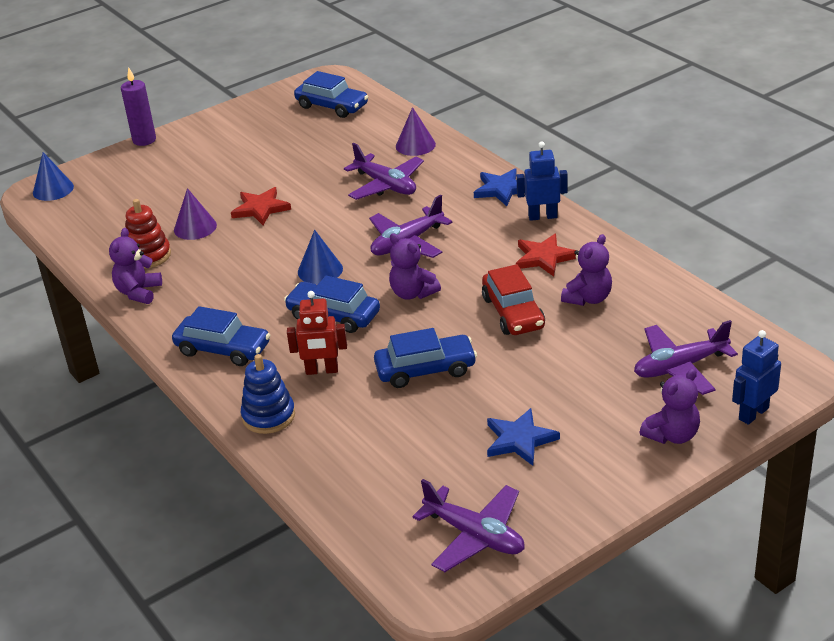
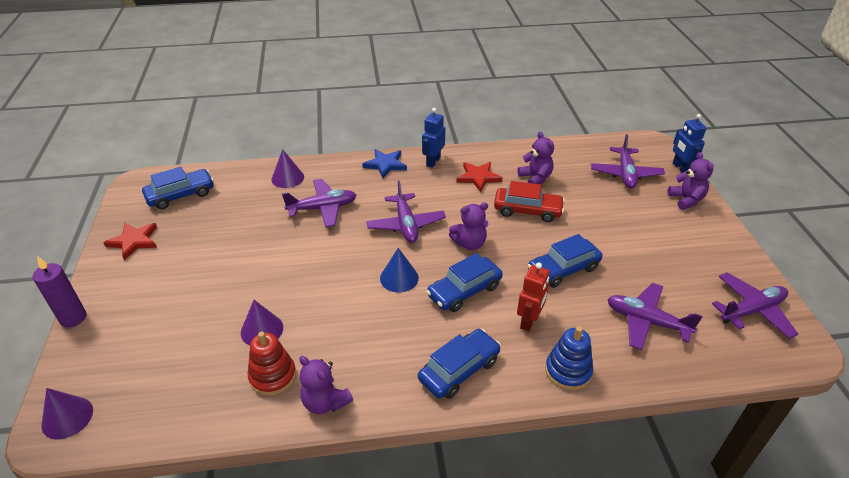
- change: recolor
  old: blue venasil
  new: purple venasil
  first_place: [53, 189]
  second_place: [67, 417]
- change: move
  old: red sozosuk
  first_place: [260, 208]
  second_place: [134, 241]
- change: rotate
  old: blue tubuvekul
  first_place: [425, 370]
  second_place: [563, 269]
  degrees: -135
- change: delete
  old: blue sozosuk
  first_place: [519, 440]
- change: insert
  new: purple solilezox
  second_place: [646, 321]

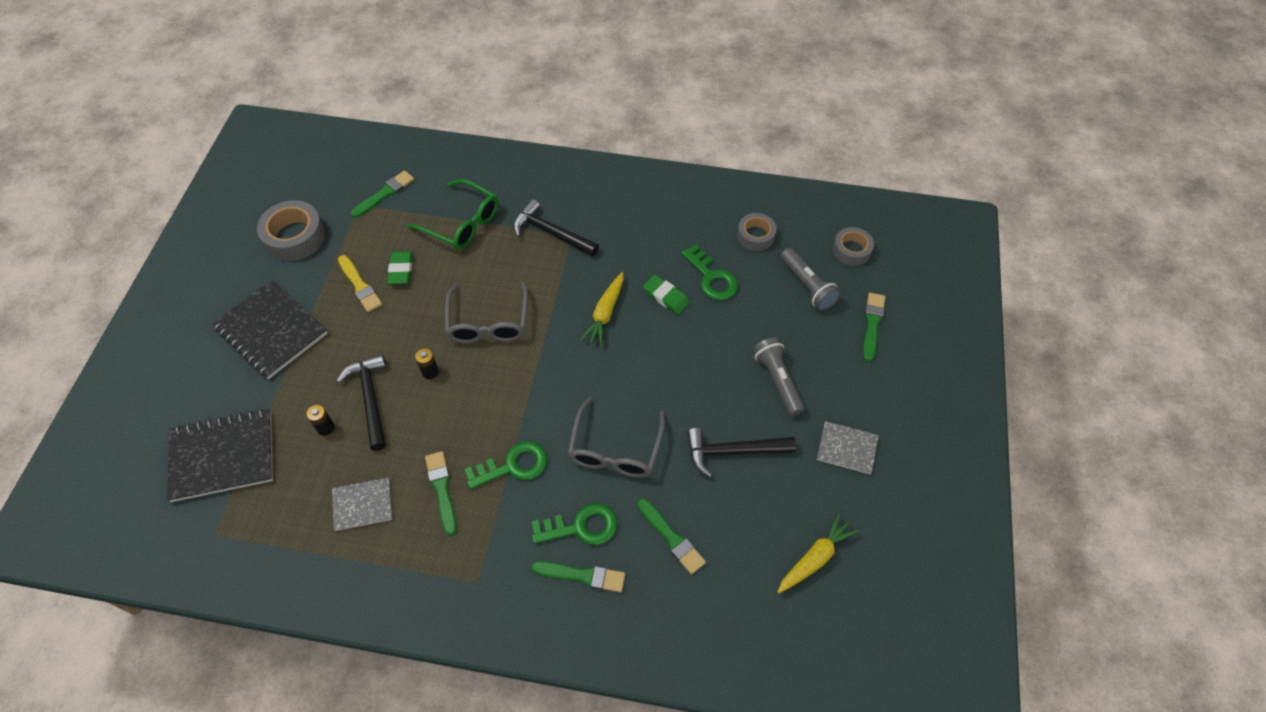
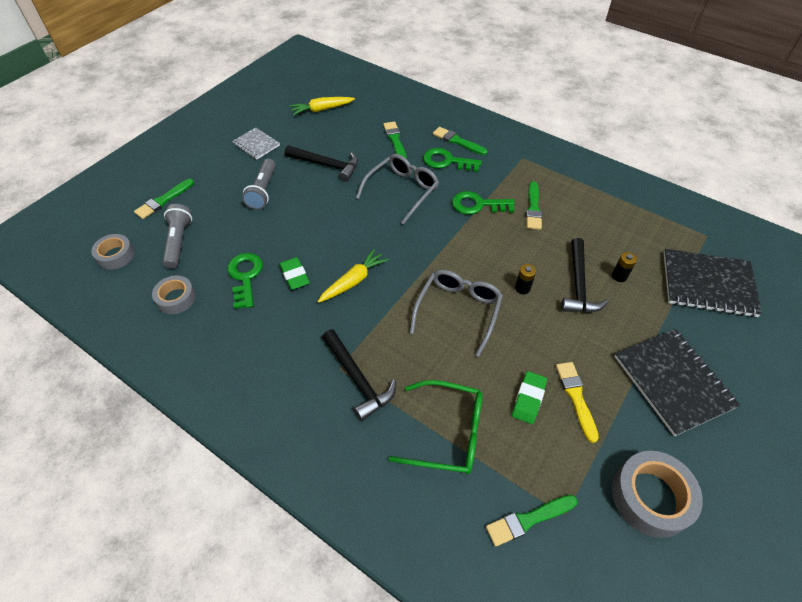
- change: rotate
  old: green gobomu
  first_place: [461, 223]
  second_place: [447, 433]
  degrees: 135
- change: delete
  old: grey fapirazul
  first_place: [362, 505]

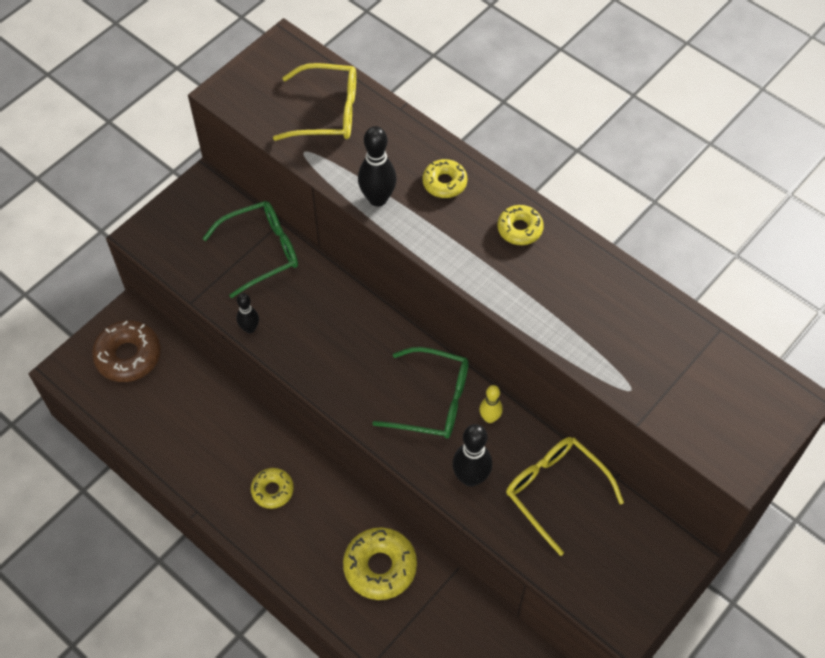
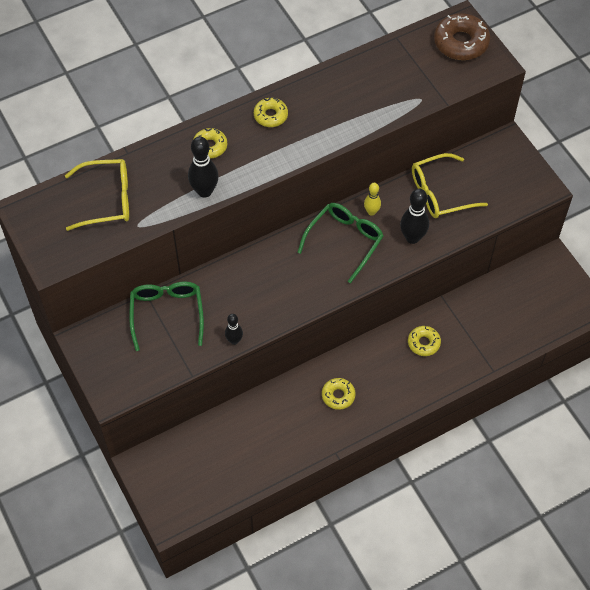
- change: rotate
  old: yellow gobomu
  first_place: [327, 112]
  second_place: [107, 200]
  degrees: 60
- change: move
  old: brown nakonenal
  first_place: [128, 356]
  second_place: [461, 43]
- change: resize
  old: yellow nakonenal
  first_place: [380, 567]
  second_place: [423, 343]
  factor: 0.6

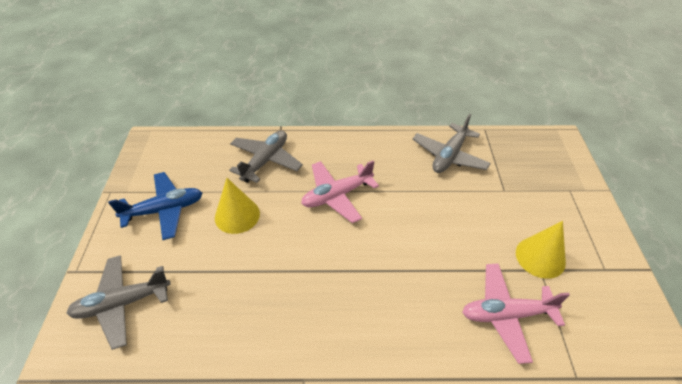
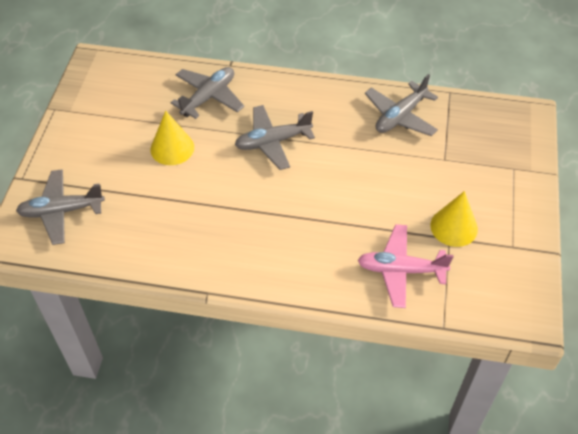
- change: recolor
  old: pink solilezox
  new: grey solilezox
  first_place: [337, 195]
  second_place: [272, 142]
- change: delete
  old: blue solilezox
  first_place: [164, 210]

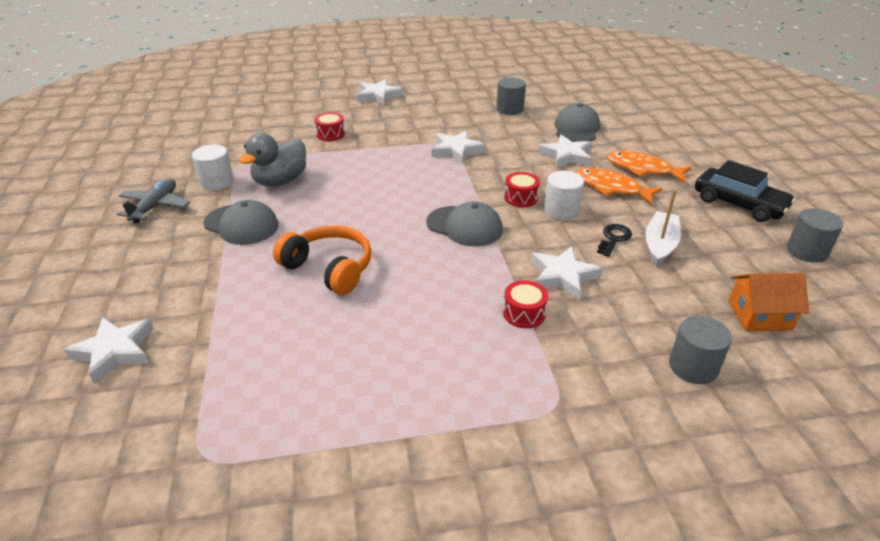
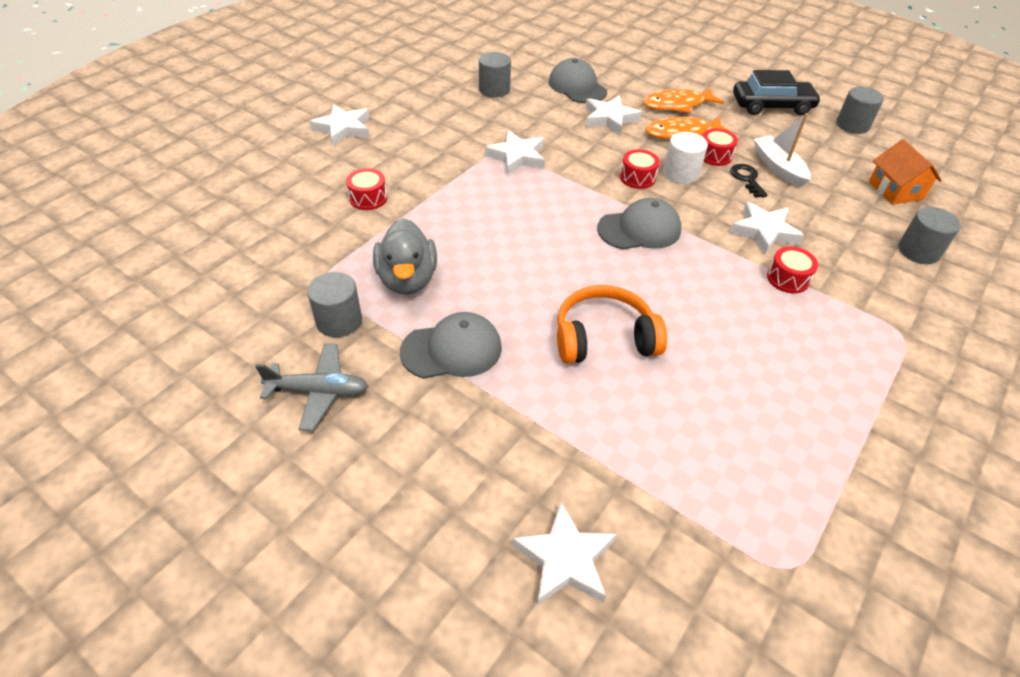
- change: recolor
  old: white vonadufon
  new: grey vonadufon
  first_place: [216, 182]
  second_place: [339, 321]
- change: rotate
  old: grey solilezox
  first_place: [155, 206]
  second_place: [319, 391]
  degrees: 120
- change: rotate
  old: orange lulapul
  first_place: [759, 315]
  second_place: [895, 190]
  degrees: -60
- change: insert
  new: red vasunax
  second_place: [714, 156]

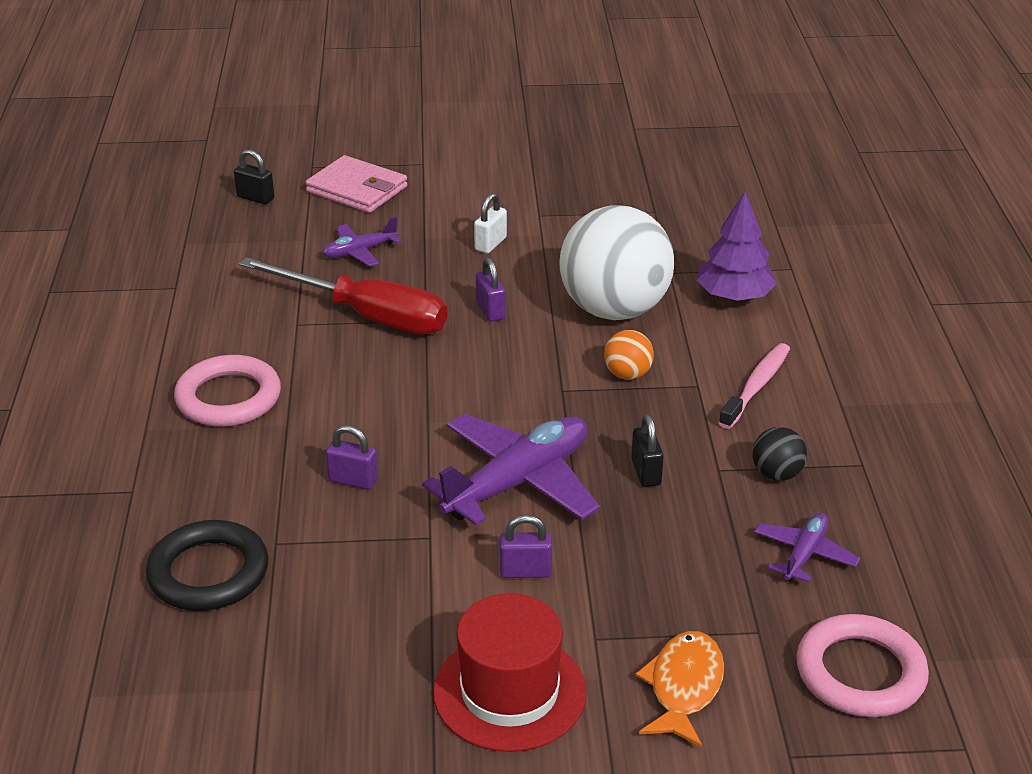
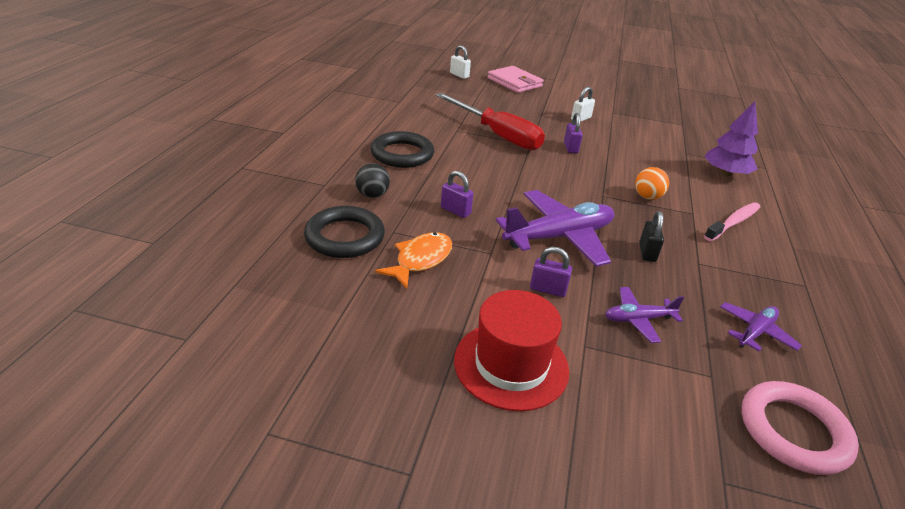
- change: recolor
  old: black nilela
  new: white nilela
  first_place: [255, 198]
  second_place: [459, 75]
- change: delete
  old: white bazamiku
  first_place: [614, 310]
- change: move
  old: purple solilezox
  first_place: [359, 252]
  second_place: [638, 319]
- change: recolor
  old: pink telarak
  new: black telarak
  first_place: [228, 398]
  second_place: [402, 154]
- change: move
  old: black bazamiku
  first_place: [776, 474]
  second_place: [372, 195]
- change: move
  old: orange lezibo
  first_place: [684, 687]
  second_place: [420, 260]

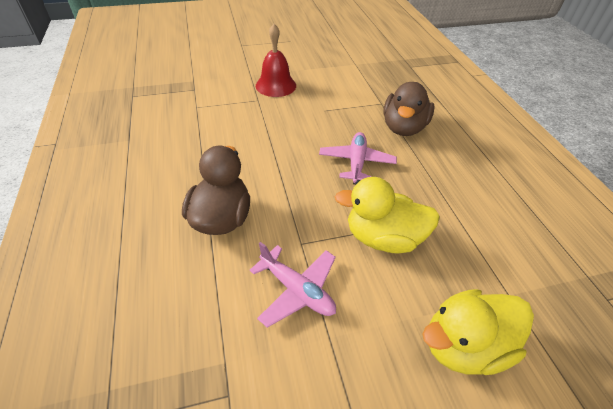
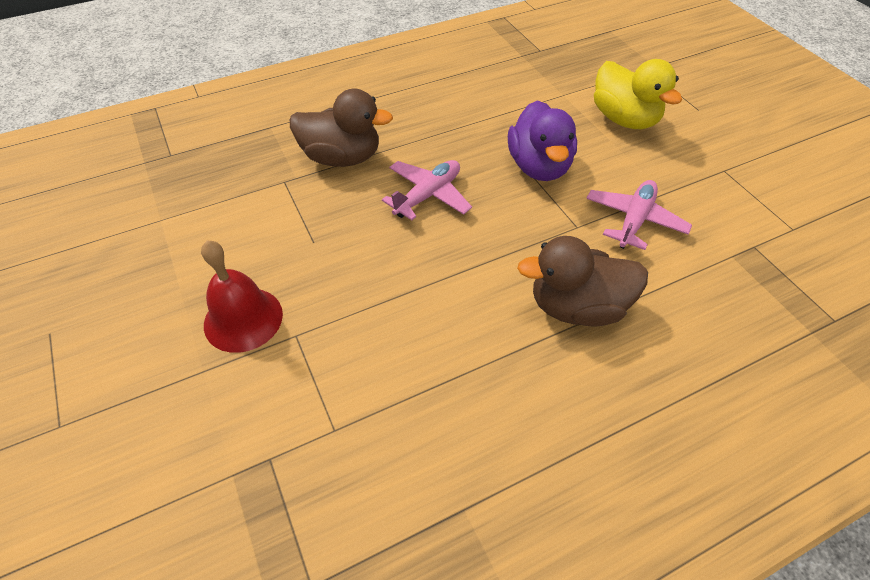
- change: rotate
  old: pink solilezox
  first_place: [356, 163]
  second_place: [428, 195]
  degrees: 135
- change: recolor
  old: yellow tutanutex
  new: purple tutanutex
  first_place: [383, 238]
  second_place: [539, 166]

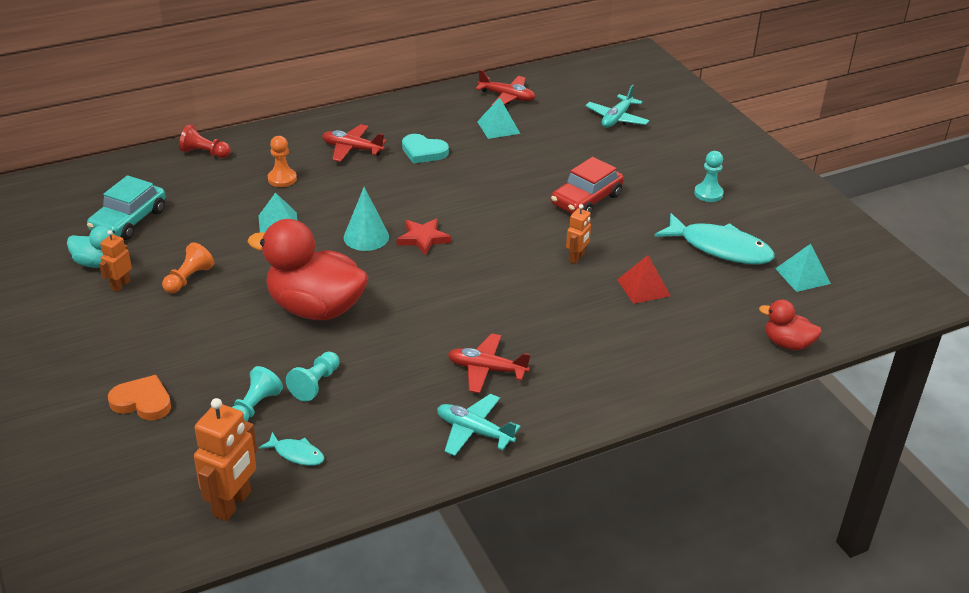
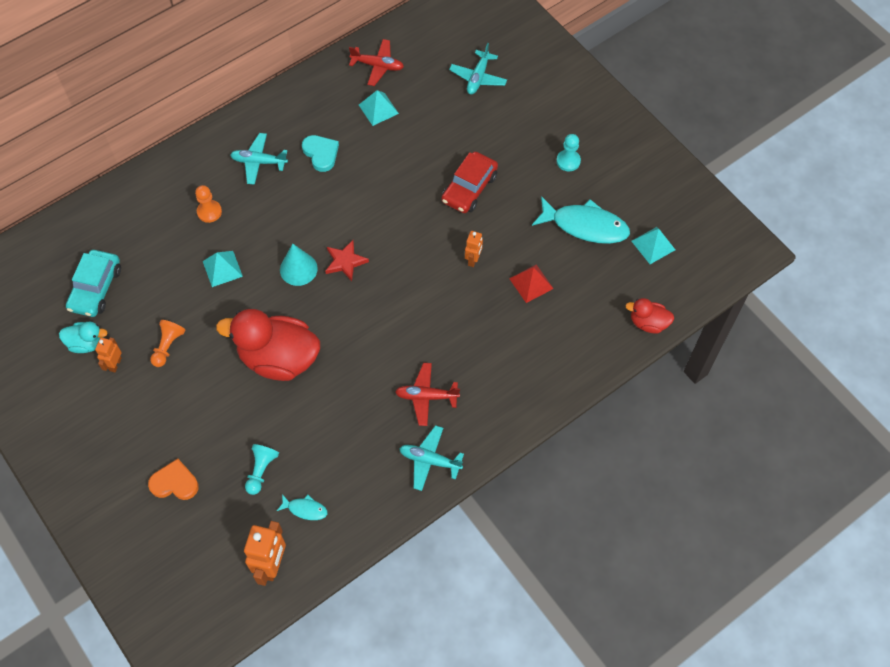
- change: recolor
  old: red solilezox
  new: turquoise solilezox
  first_place: [352, 149]
  second_place: [259, 162]
- change: delete
  old: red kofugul
  first_place: [205, 153]
- change: rotate
  old: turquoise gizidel
  first_place: [423, 152]
  second_place: [321, 154]
  degrees: -135
- change: delete
  old: turquoise kofugul
  first_place: [315, 384]

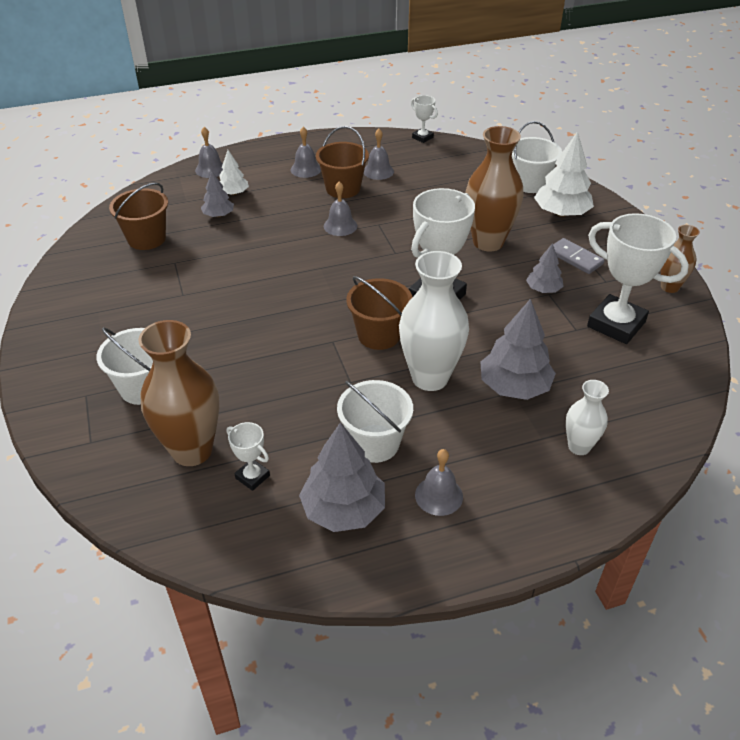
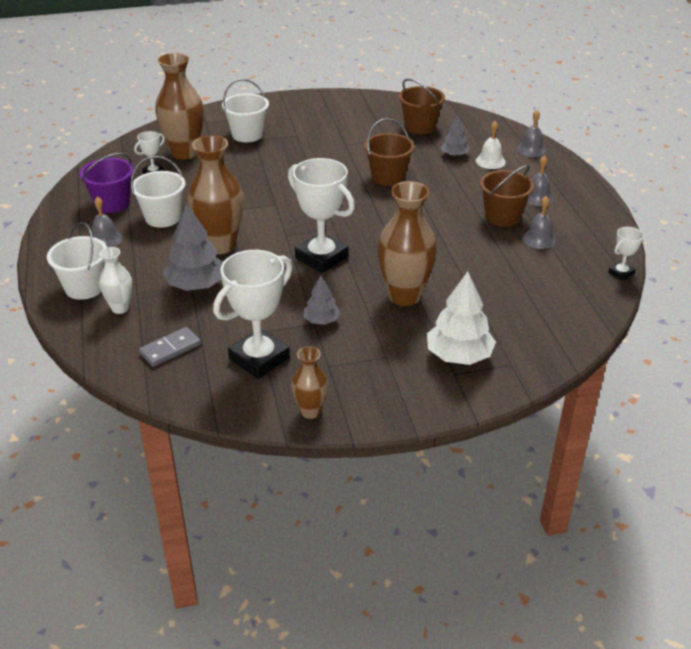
- change: move
  old: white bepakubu
  first_place: [530, 183]
  second_place: [84, 287]
- change: replace
  old: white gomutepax
  new: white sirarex
  first_place: [233, 193]
  second_place: [490, 161]
- change: delete
  old: grey sirarex
  first_place: [340, 226]
- change: move
  old: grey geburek
  first_place: [575, 258]
  second_place: [170, 349]
- change: recolor
  old: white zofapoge
  new: brown zofapoge
  first_place: [430, 378]
  second_place: [220, 245]
- change: move
  old: brown bepakubu
  first_place: [379, 335]
  second_place: [388, 177]
- change: replace
  old: grey gomutepax
  new: purple bepakubu
  first_place: [343, 509]
  second_place: [112, 203]

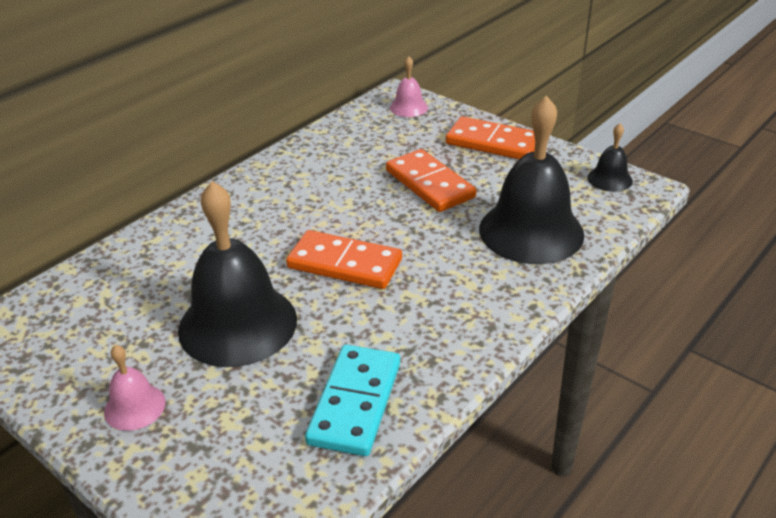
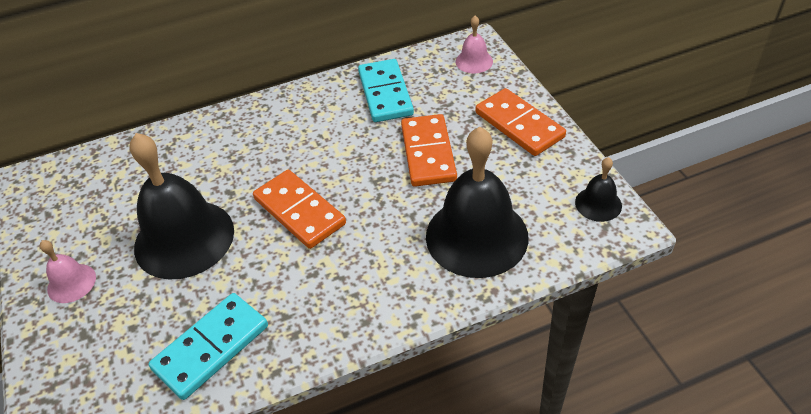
- change: insert
  new: turquoise geburek
  second_place: [385, 93]

